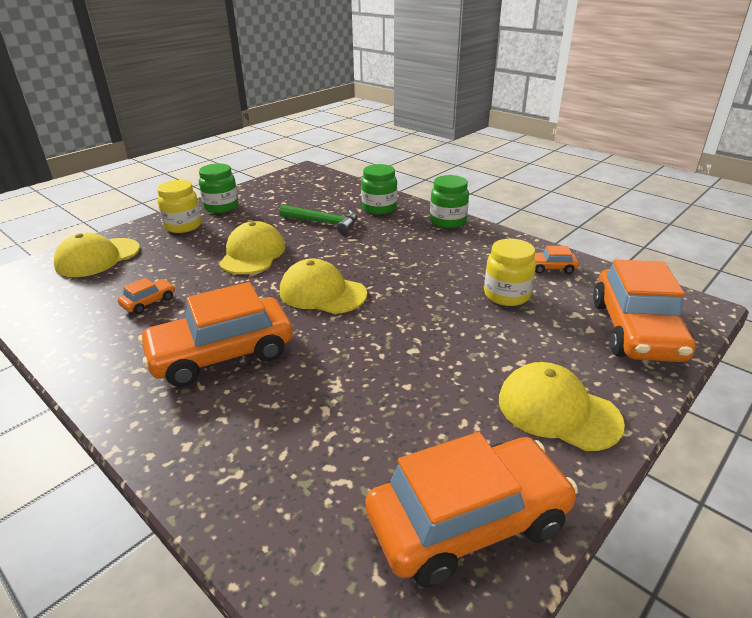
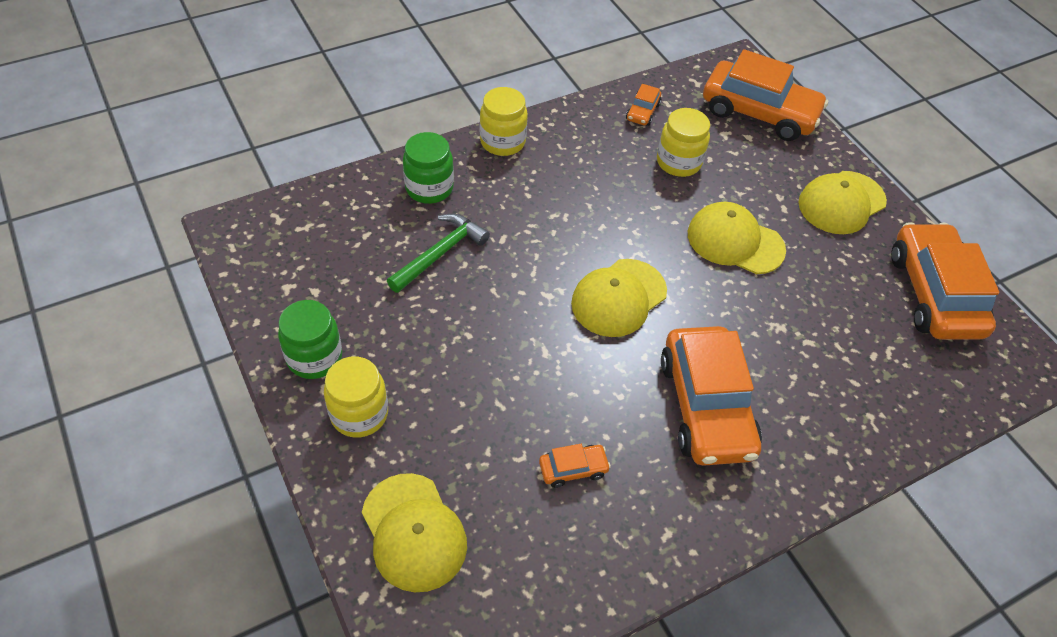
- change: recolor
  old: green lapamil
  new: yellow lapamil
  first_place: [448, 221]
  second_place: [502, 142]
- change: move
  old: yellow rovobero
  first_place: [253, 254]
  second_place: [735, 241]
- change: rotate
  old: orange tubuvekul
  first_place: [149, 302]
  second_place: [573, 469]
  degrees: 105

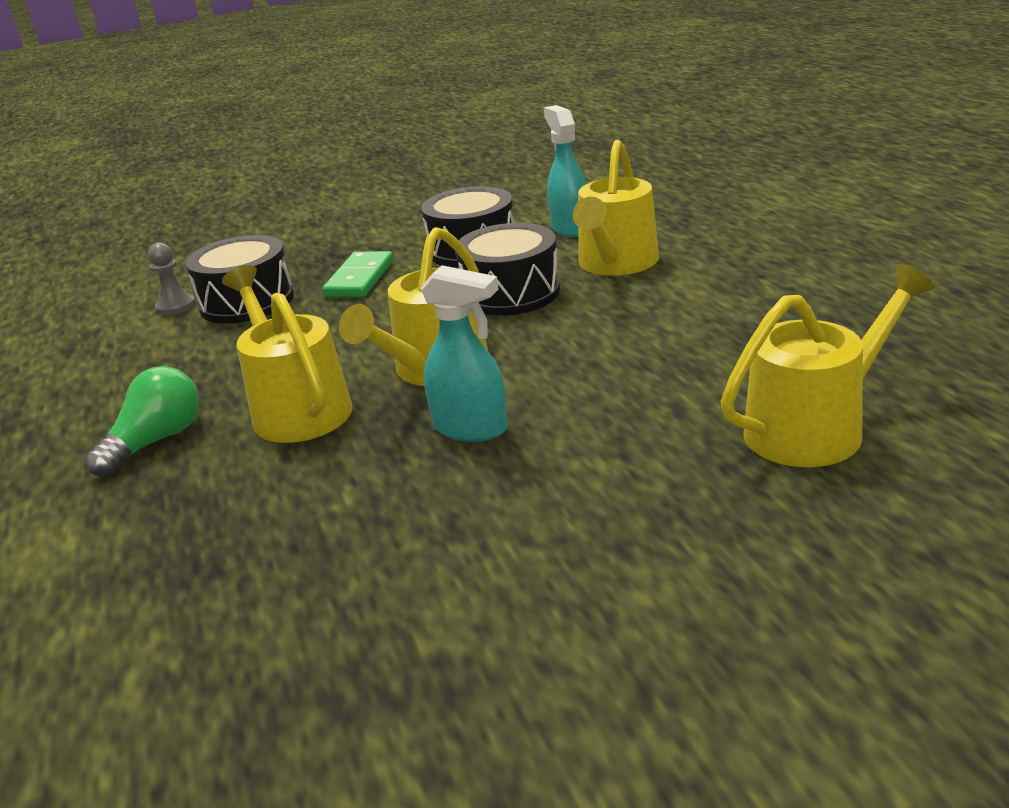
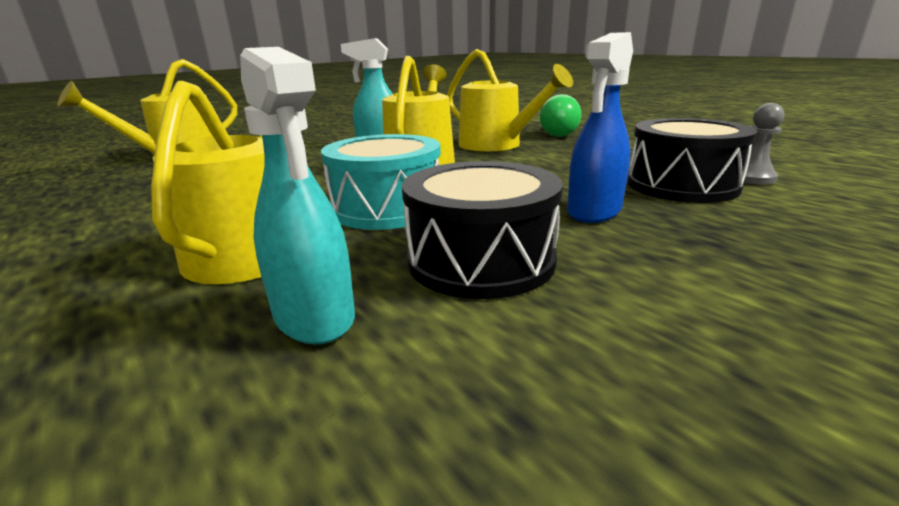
- change: recolor
  old: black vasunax
  new: turquoise vasunax
  first_place: [511, 293]
  second_place: [387, 208]
- change: replace
  old: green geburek
  new: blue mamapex
  first_place: [360, 279]
  second_place: [594, 212]

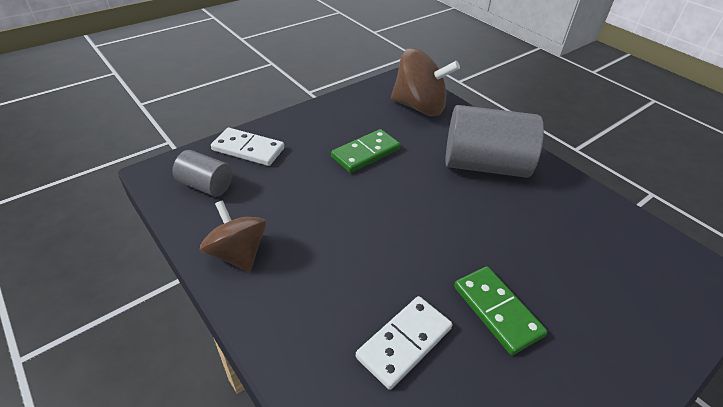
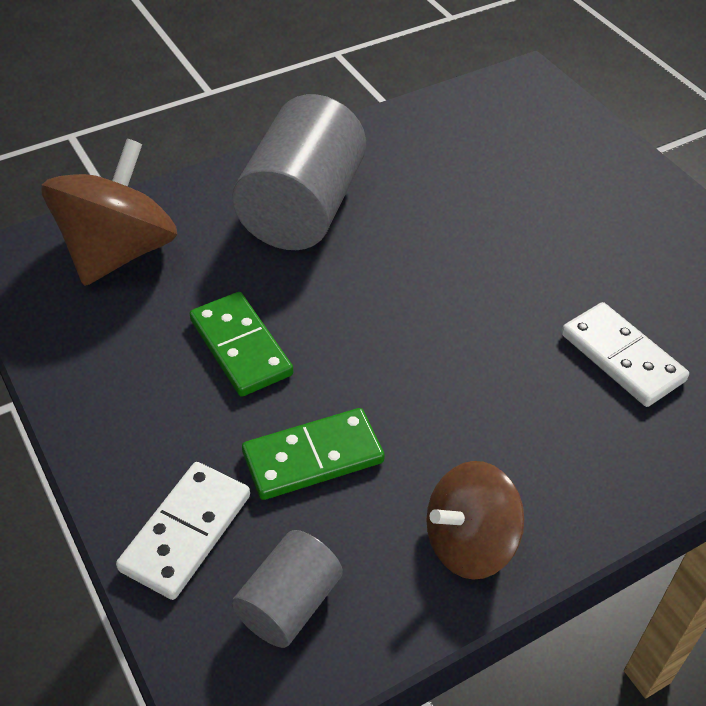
- change: move
  old: green geburek
  first_place: [496, 311]
  second_place: [313, 457]

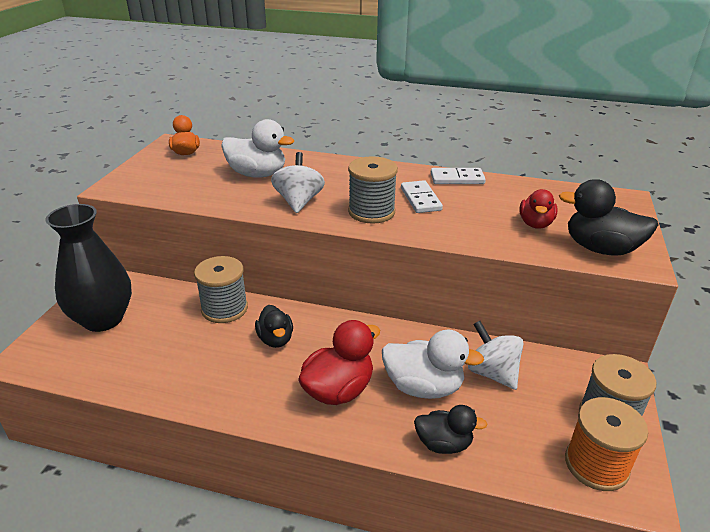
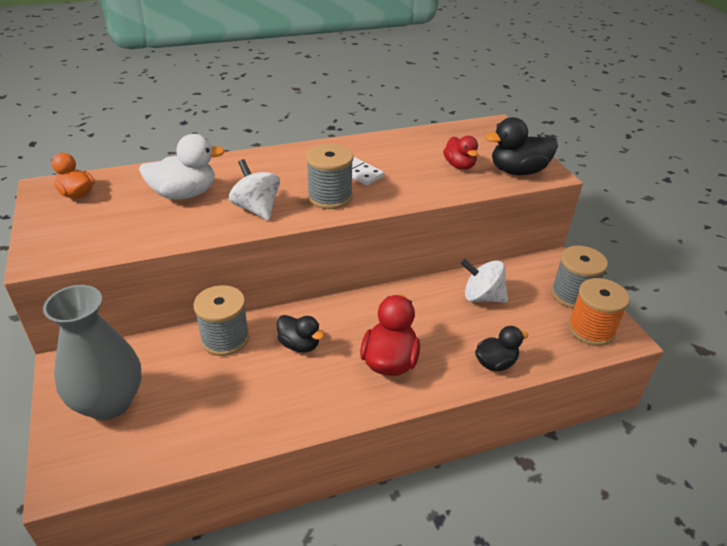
- change: delete
  old: white geburek
  first_place: [457, 179]
- change: recolor
  old: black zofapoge
  new: grey zofapoge
  first_place: [103, 319]
  second_place: [109, 402]
- change: delete
  old: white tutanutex
  first_place: [423, 387]

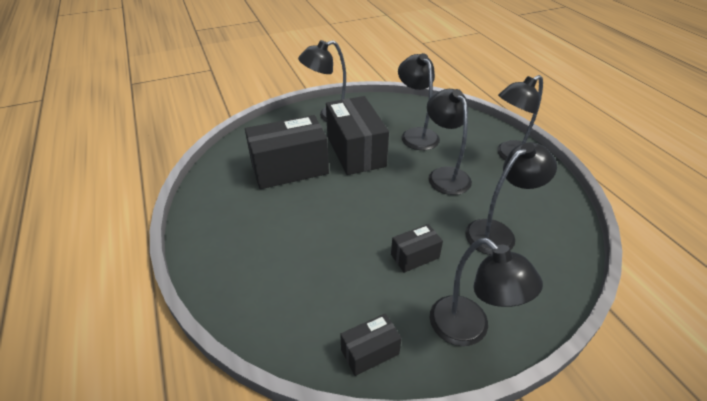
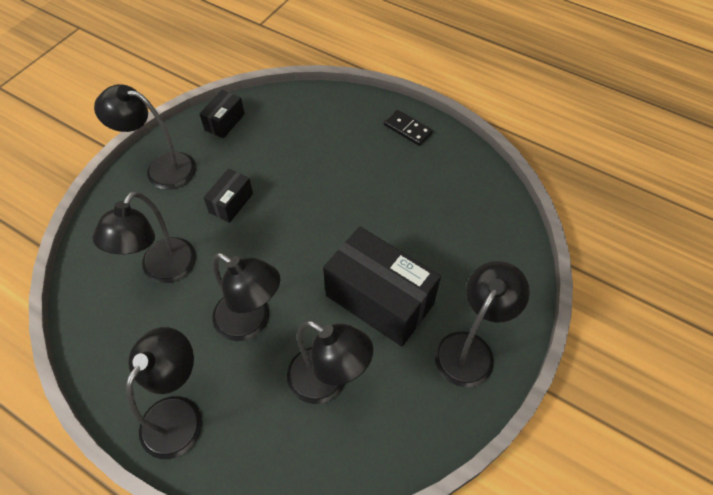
- change: delete
  old: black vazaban
  first_place: [289, 168]
- change: insert
  new: black geburek
  second_place: [407, 129]

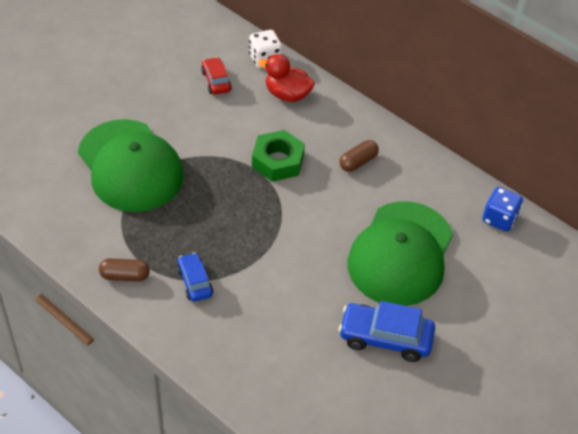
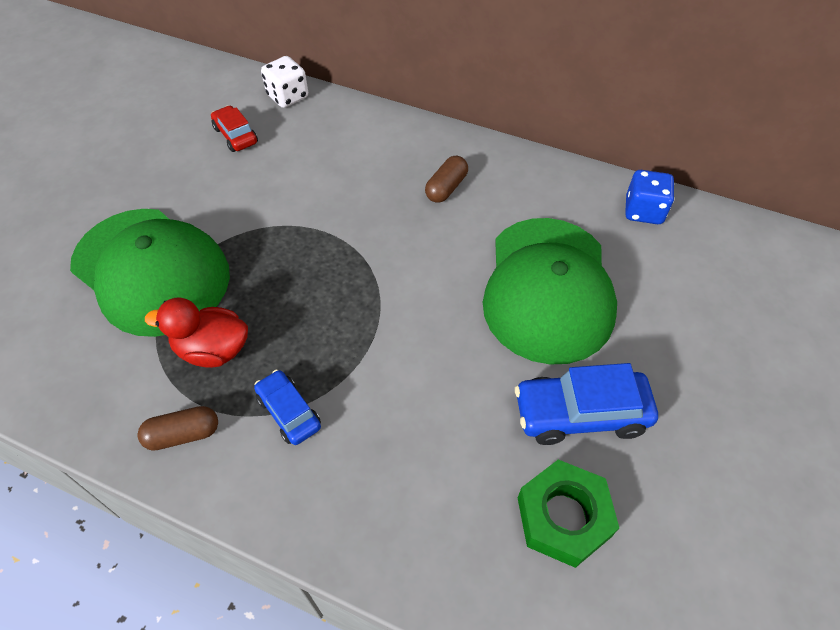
- change: move
  old: red tutanutex
  first_place: [287, 94]
  second_place: [213, 350]
- change: move
  old: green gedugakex
  first_place: [277, 161]
  second_place: [563, 517]

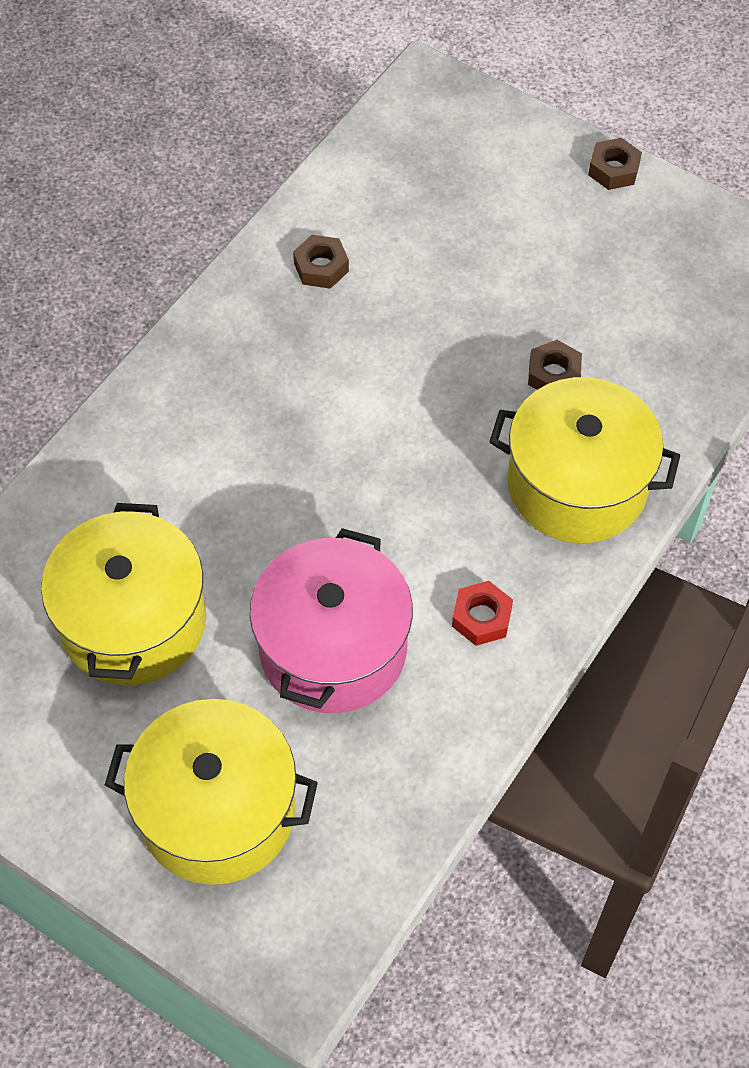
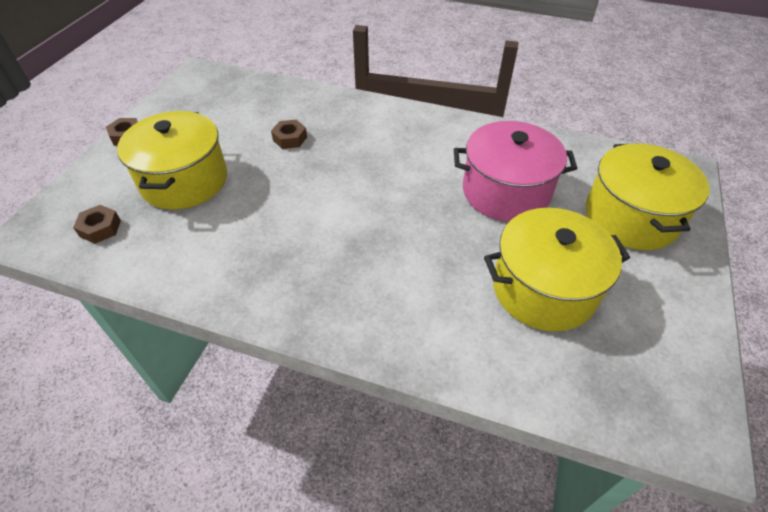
- change: move
  old: brown gedugakex
  first_place: [321, 267]
  second_place: [100, 228]
- change: move
  old: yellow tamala
  first_place: [577, 485]
  second_place: [184, 180]
- change: delete
  old: red gedugakex
  first_place: [481, 618]

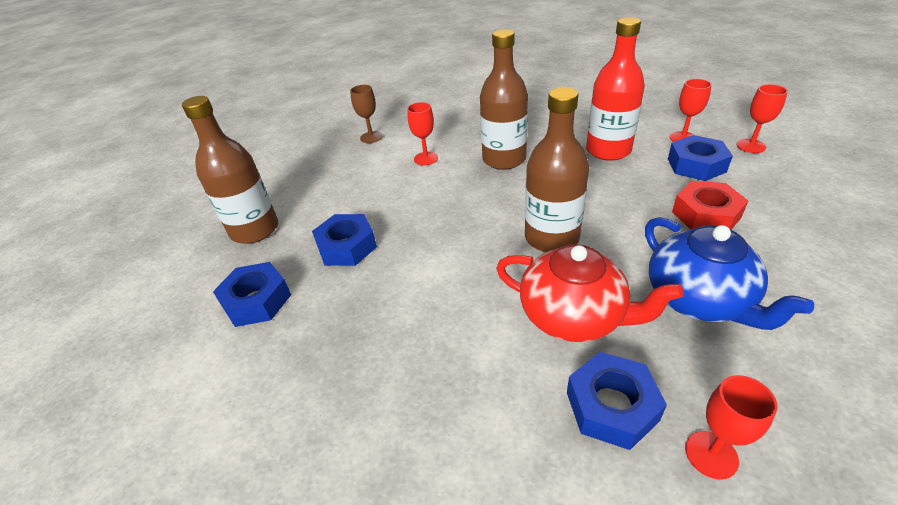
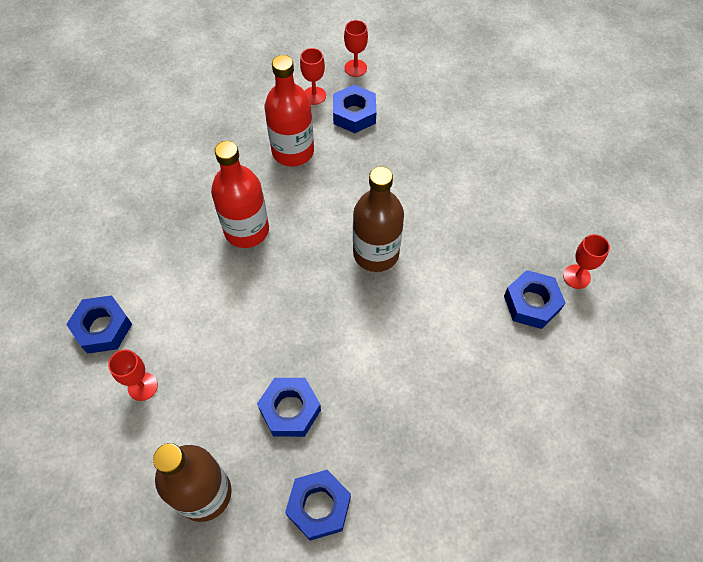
- change: recolor
  old: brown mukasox
  new: red mukasox
  first_place: [504, 159]
  second_place: [246, 230]
- change: replace
  old: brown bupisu
  new: blue gedugakex
  first_place: [371, 137]
  second_place: [103, 328]
- change: move
  old: red bupisu
  first_place: [426, 158]
  second_place: [142, 386]
- change: delete
  old: red gedugakex
  first_place: [705, 214]
- change: delete
  old: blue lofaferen
  first_place: [699, 299]
- change: delete
  old: red lofaferen
  first_place: [573, 316]

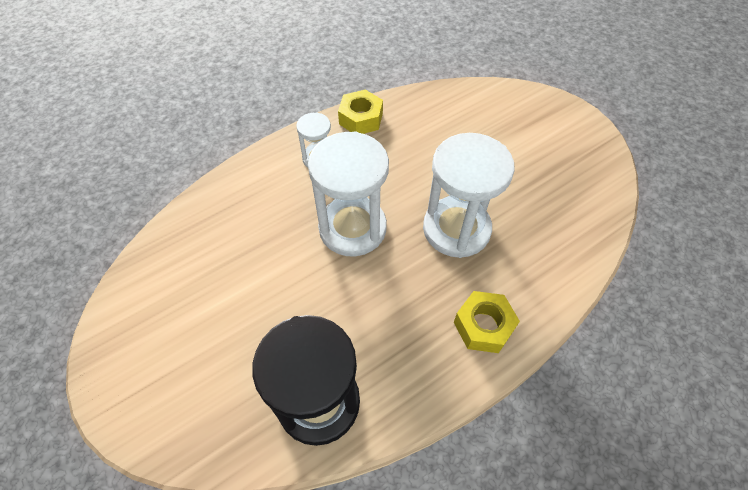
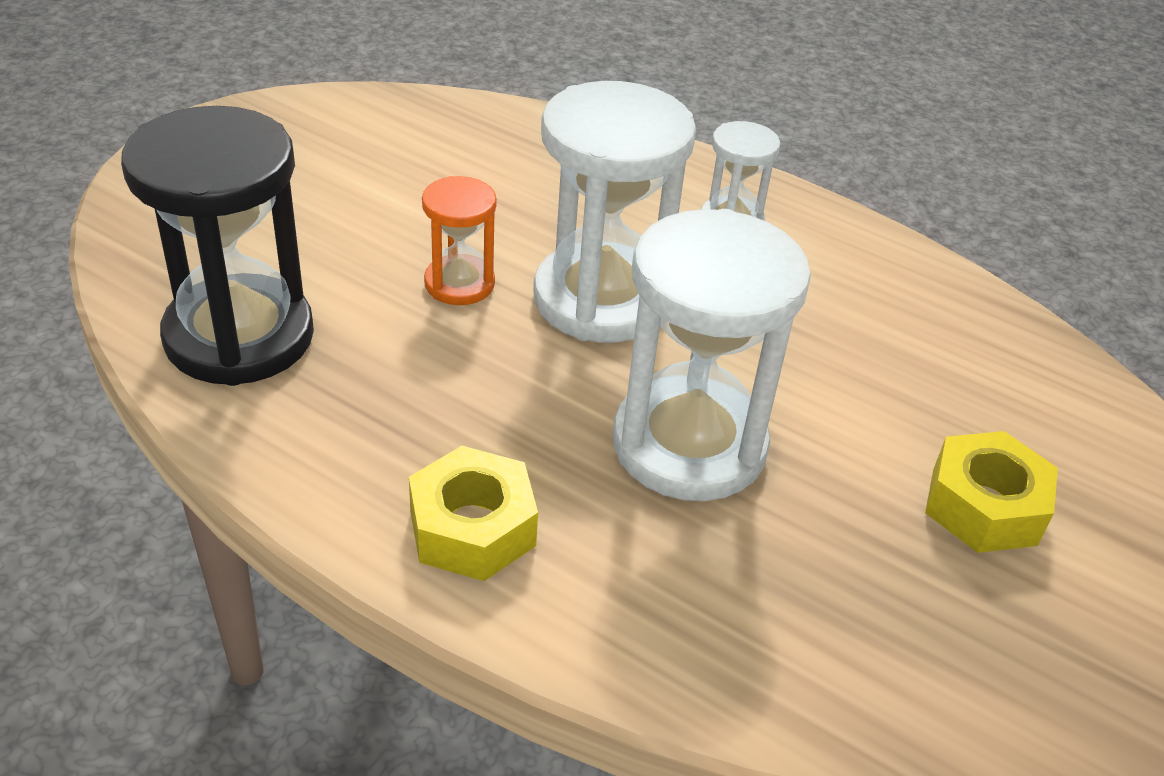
- change: move
  old: yellow gedugakex
  first_place: [361, 118]
  second_place: [983, 506]
- change: insert
  new: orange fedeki
  second_place: [459, 283]

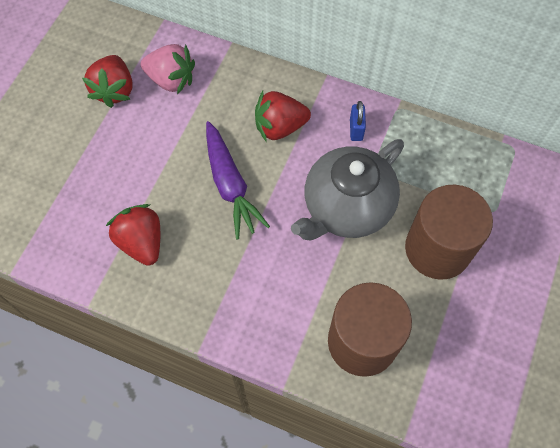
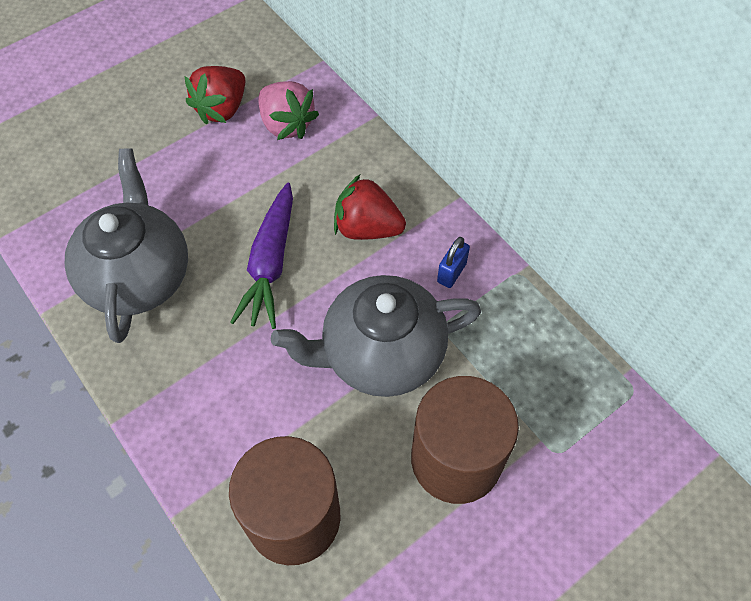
- change: replace
  old: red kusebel
  new: grey lofaferen
  first_place: [141, 242]
  second_place: [138, 276]

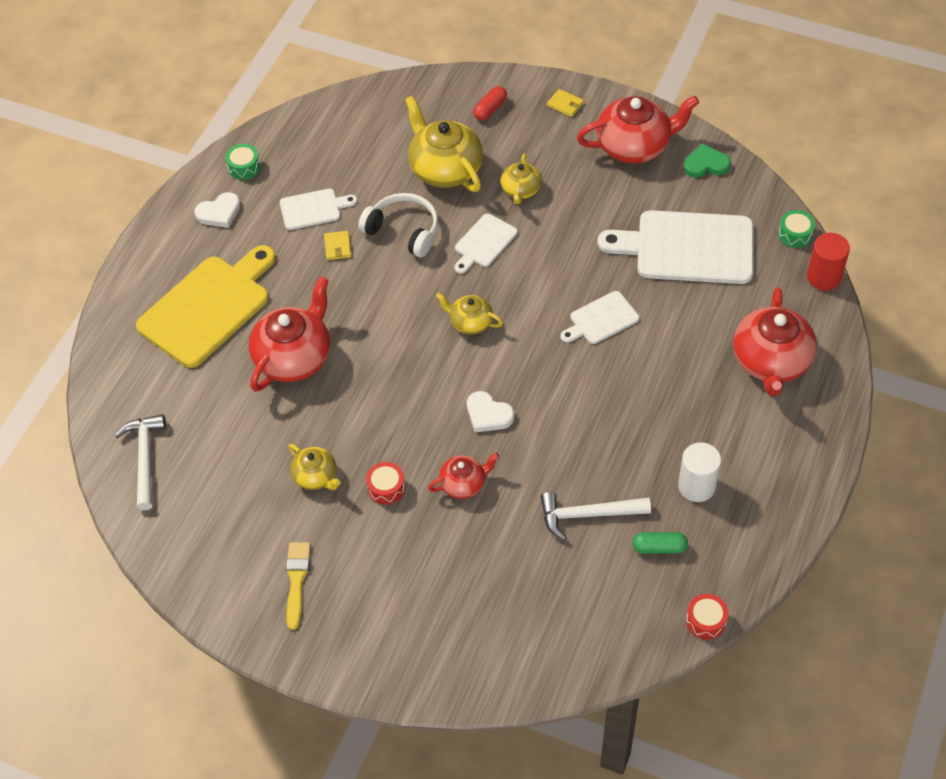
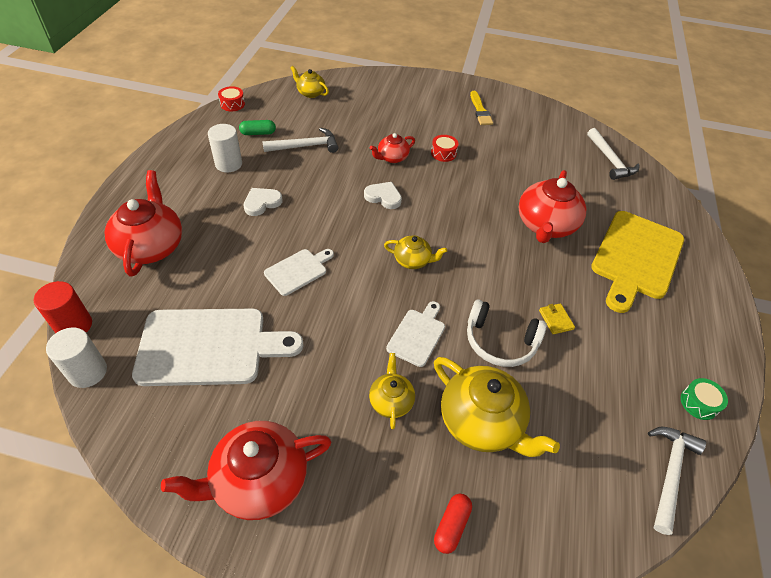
- change: delete
  old: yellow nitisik
  first_place: [565, 104]
- change: delete
  old: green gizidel
  first_place: [706, 164]
- change: delete
  old: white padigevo
  first_place: [313, 209]
- change: move
  old: white gizidel
  first_place: [219, 213]
  second_place: [262, 203]
- change: replace
  old: green vasunax
  new: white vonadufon
  first_place: [795, 234]
  second_place: [88, 372]
- change: move
  old: yellow lofaferen
  first_place: [316, 476]
  second_place: [310, 93]
- change: insert
  new: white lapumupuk
  second_place: [669, 473]

